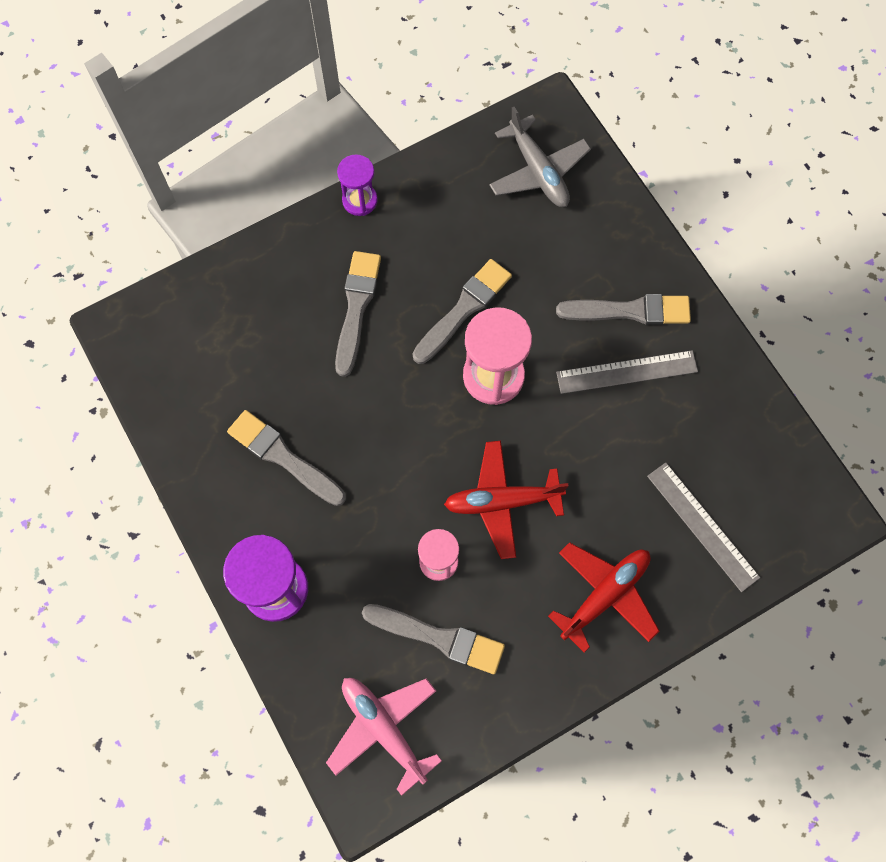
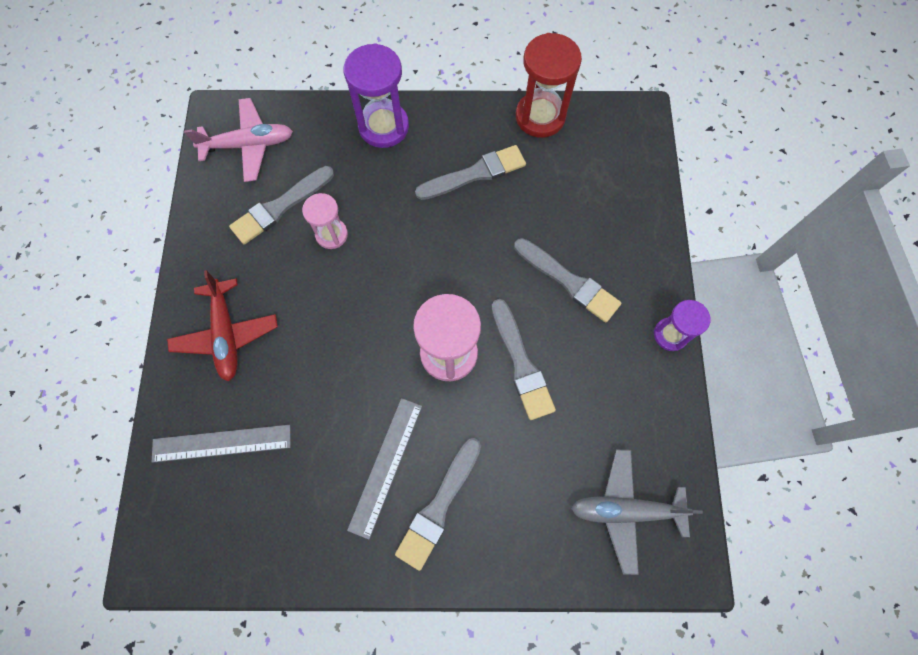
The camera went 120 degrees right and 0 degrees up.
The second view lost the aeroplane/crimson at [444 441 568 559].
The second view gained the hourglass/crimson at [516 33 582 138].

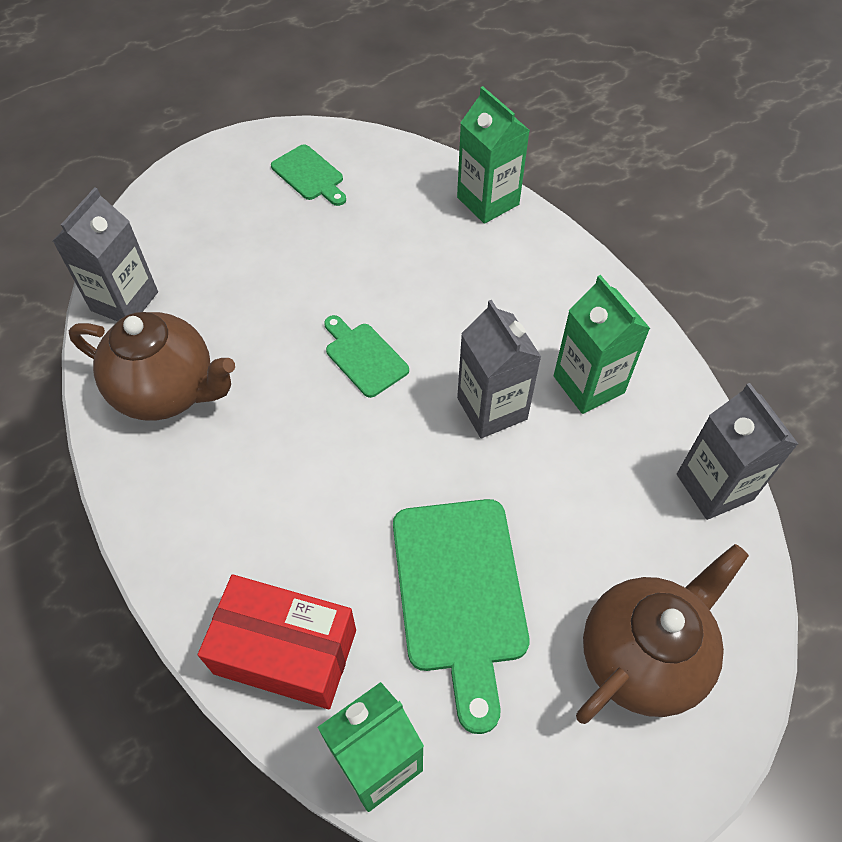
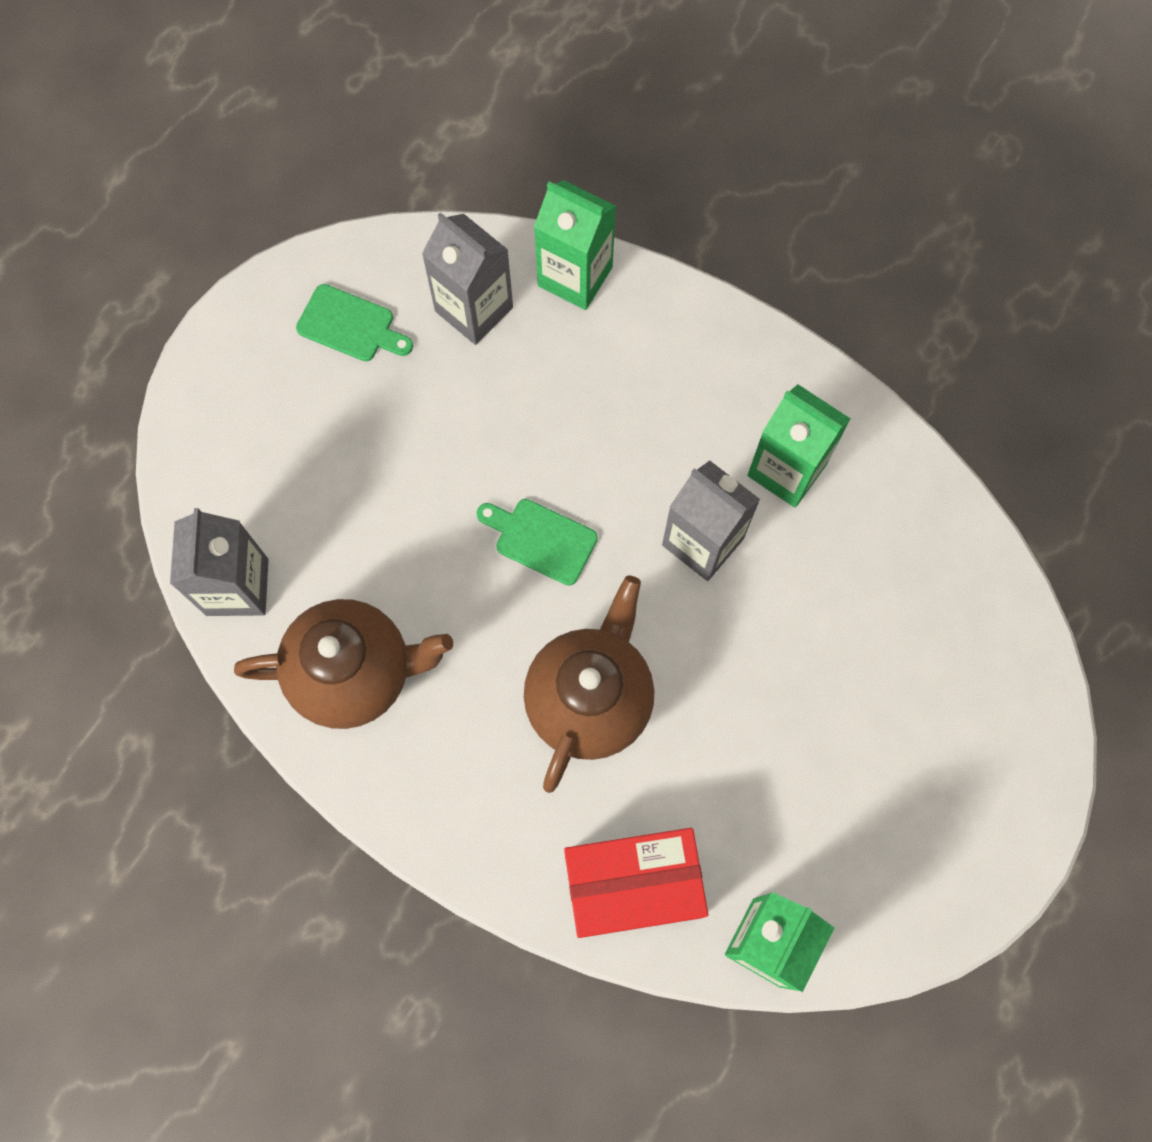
The camera went 25 degrees left and 15 degrees up.
The second view lost the chopping board/emerald at [393 499 530 734].
The china teapot/brown ended up elsewhere, having gone from [576 544 749 724] to [524 575 654 793].
The juice carton/gray ended up elsewhere, having gone from [677 383 798 520] to [422 212 513 345].

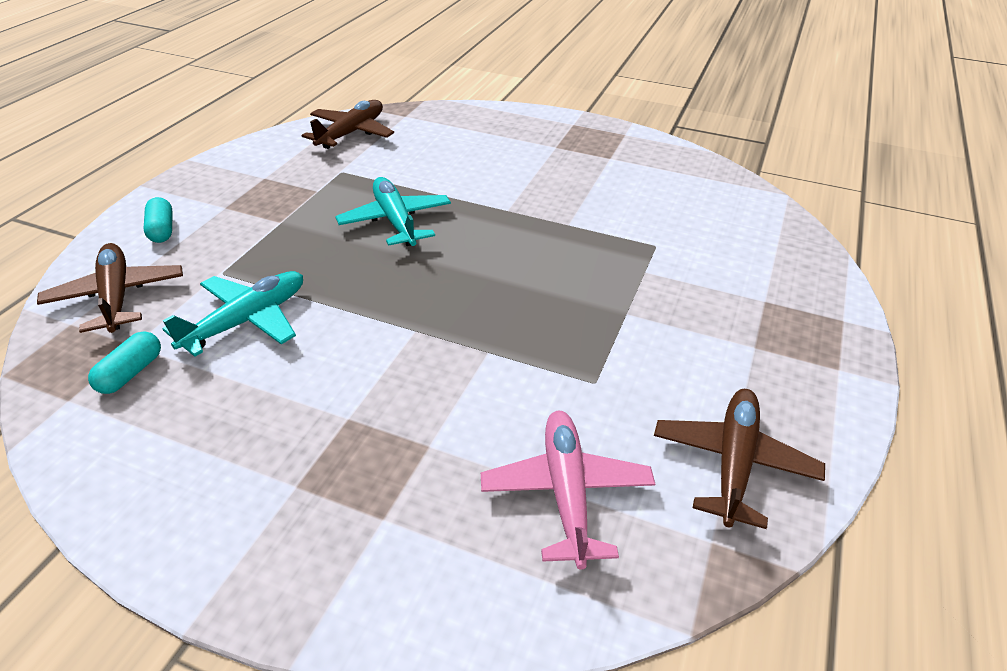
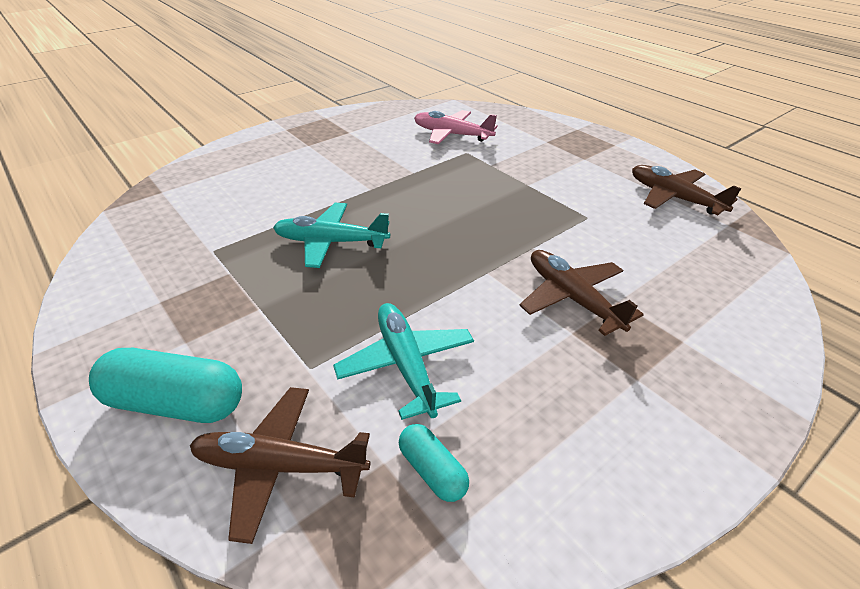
The camera went 60 degrees left and 0 degrees up.
The size of the capsule/turquoise at [144 197 172 243] changed by a factor of 1.84.
The aeroplane/brown ended up elsewhere, having gone from [301 100 394 149] to [519 250 644 336].
The aeroplane/pink ended up elsewhere, having gone from [481 410 655 570] to [414 110 498 144].

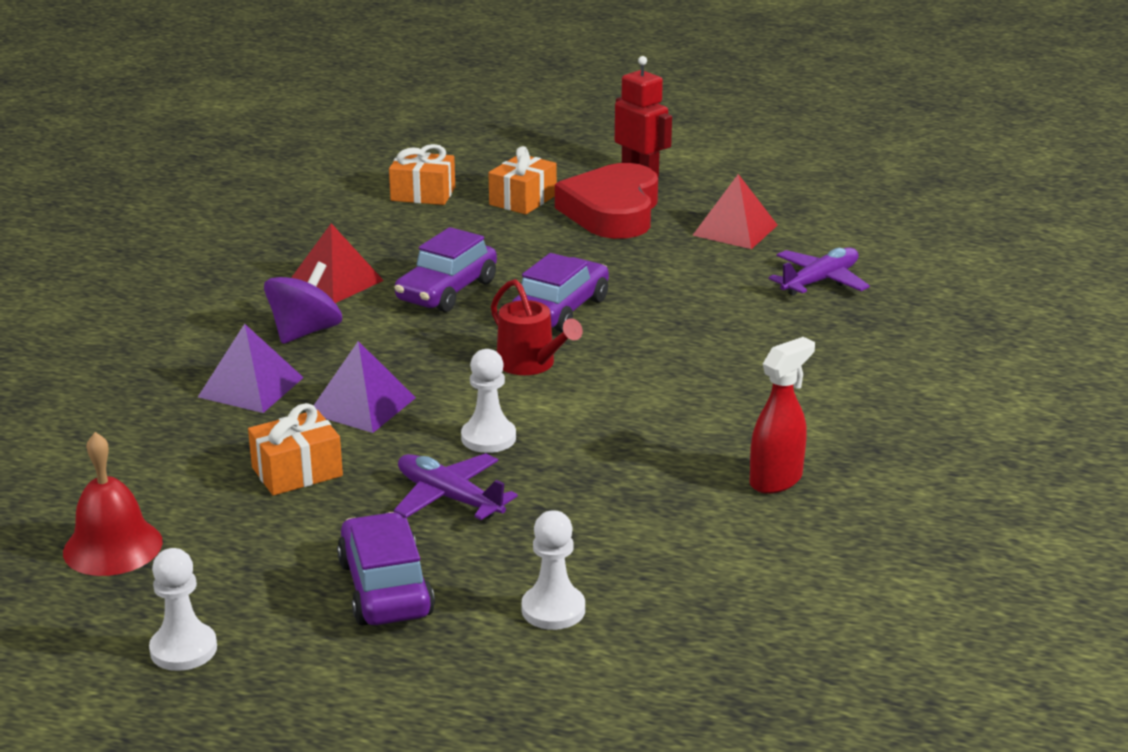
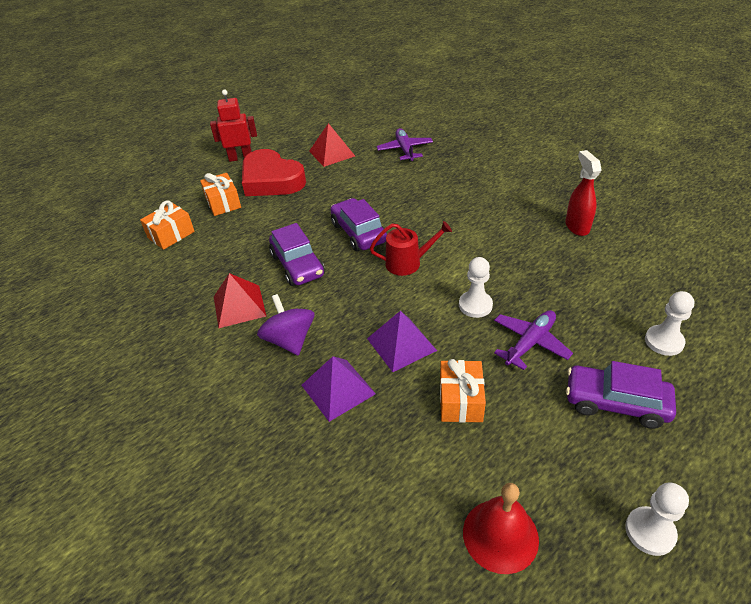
The camera went 55 degrees left and 15 degrees up.
The aeroplane/royal purple at [394 453 518 520] ended up facing another way, 150 degrees clockwise from before.

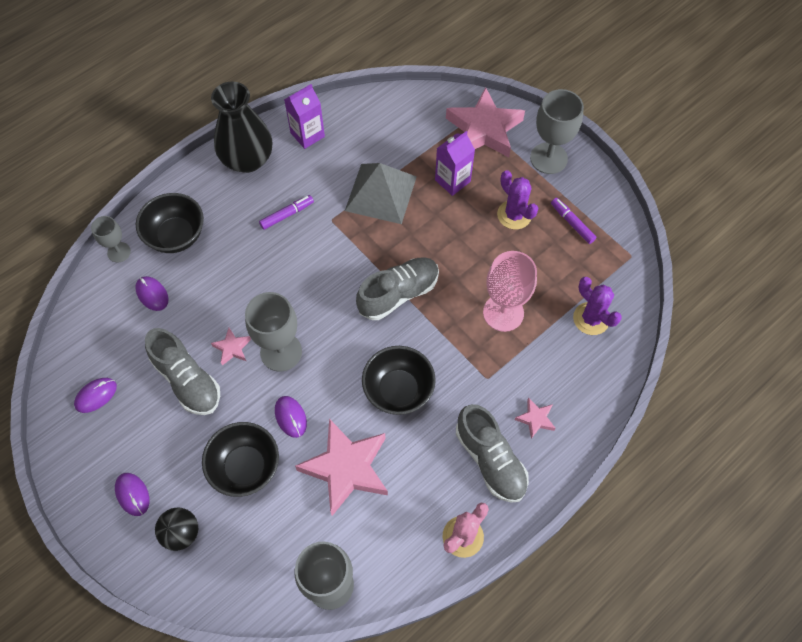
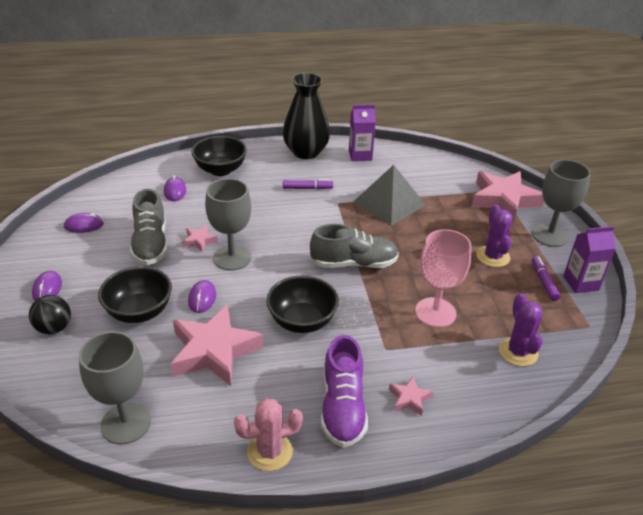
The camera went 30 degrees right and 25 degrees down.
The second view lost the wine glass/gray at [91 216 131 262].
The juice carton/royal purple ended up elsewhere, having gone from [435 131 475 196] to [563 226 616 293].
What was the lace-up shoe/gray at [456 404 529 503] turned into the lace-up shoe/royal purple at [321 335 368 447].

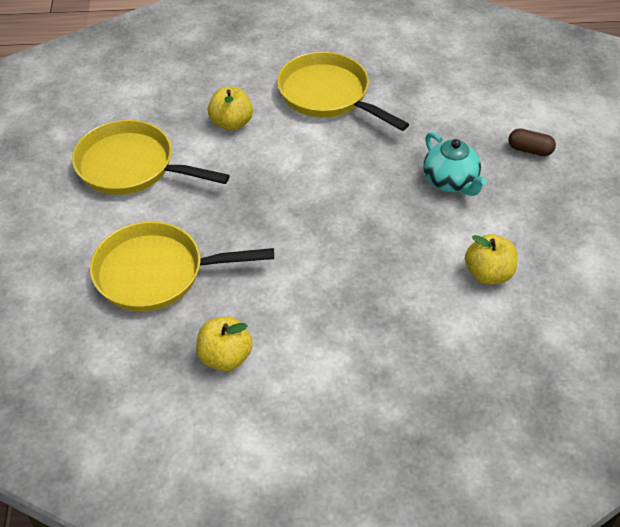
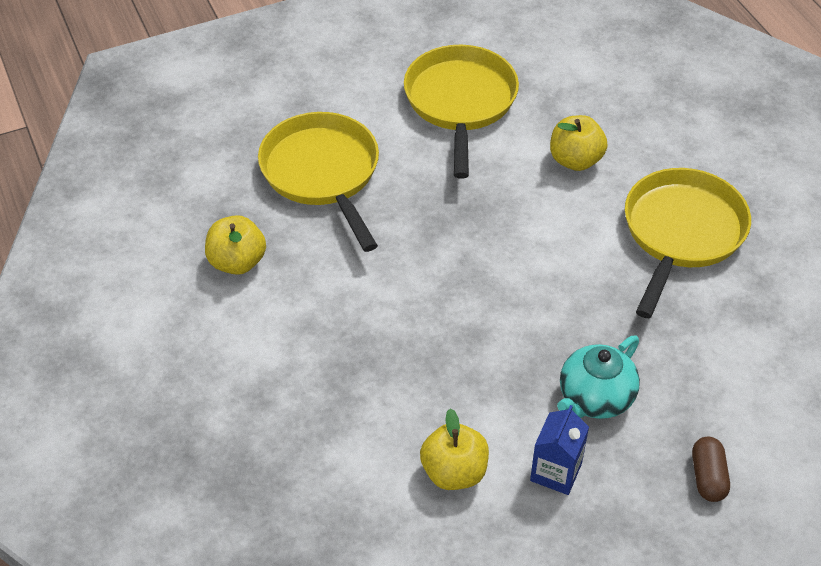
The camera went 70 degrees right and 0 degrees up.
The second view gained the juice carton/royal blue at [530 405 589 495].

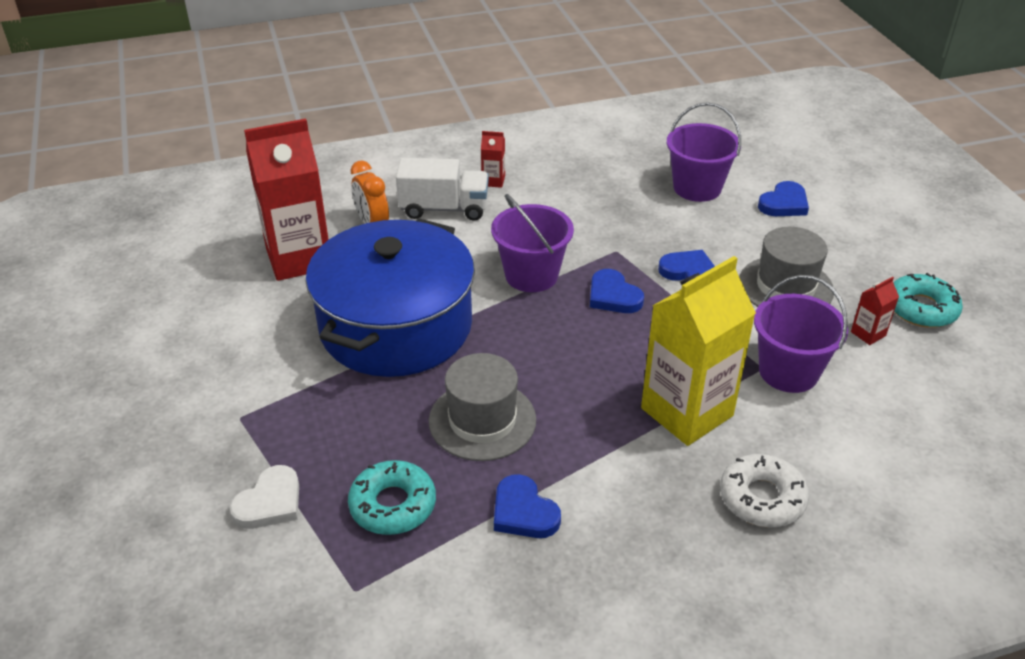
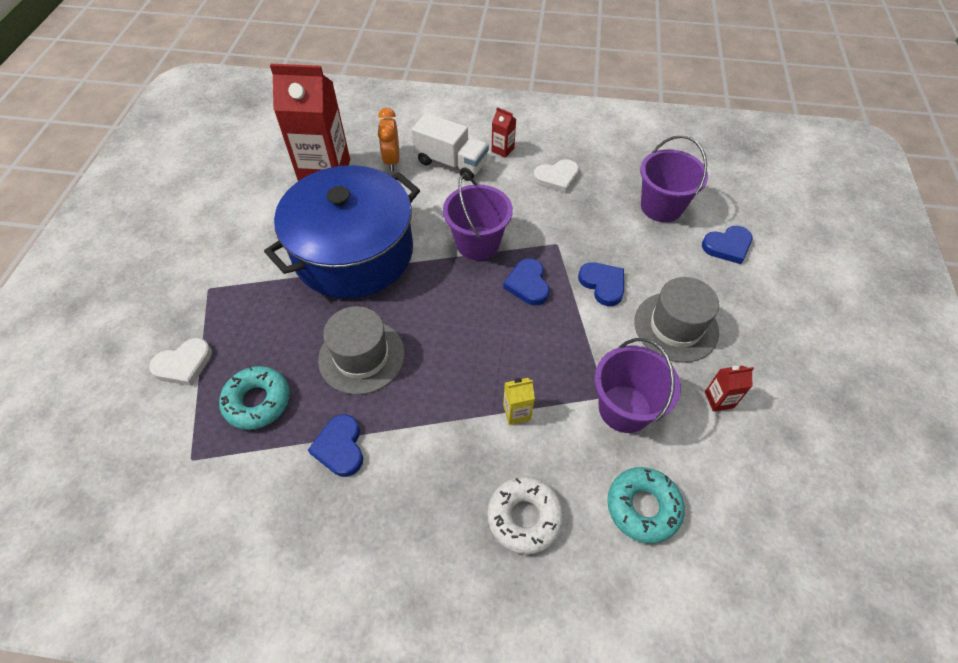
The camera went 25 degrees right and 15 degrees up.
The size of the juice carton/golden at [641 256 756 446] changed by a factor of 0.41.
The donut/turquoise ended up elsewhere, having gone from [893 273 963 328] to [607 467 685 543].
The second view gained the love heart/white at [533 159 579 193].

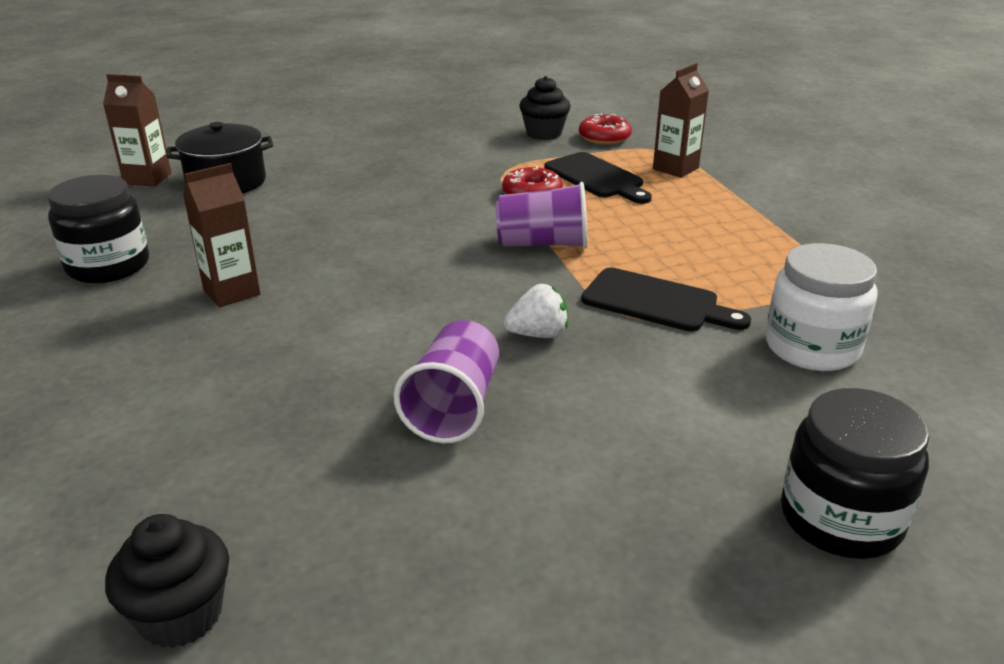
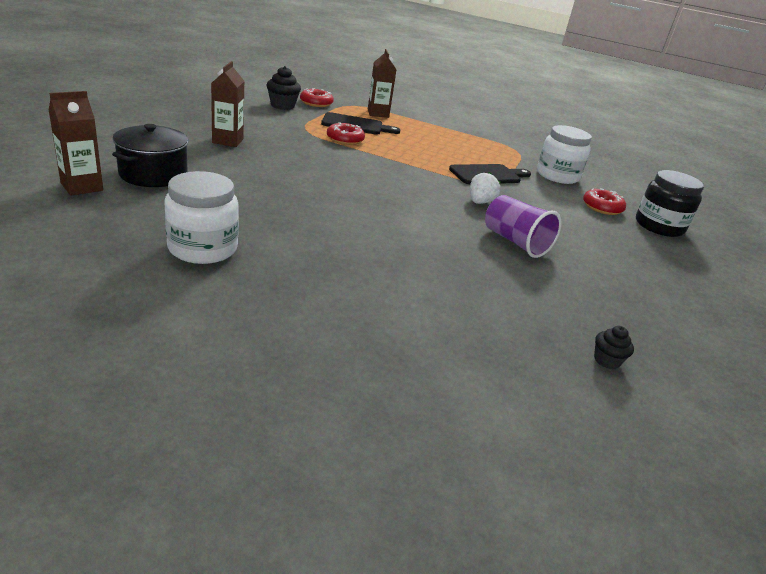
The camera went 55 degrees left and 0 degrees up.
What was the jam jar/jet-black at [48 175 149 283] turned into the jam jar/white at [164 171 239 264].
The size of the muffin/jet-black at [105 514 229 648] changed by a factor of 0.59.
The juice carton/brown ended up elsewhere, having gone from [183 163 260 307] to [211 61 244 147].
The second view lost the cup/royal purple at [496 182 588 249].
The second view gained the donut/crimson at [583 188 626 215].

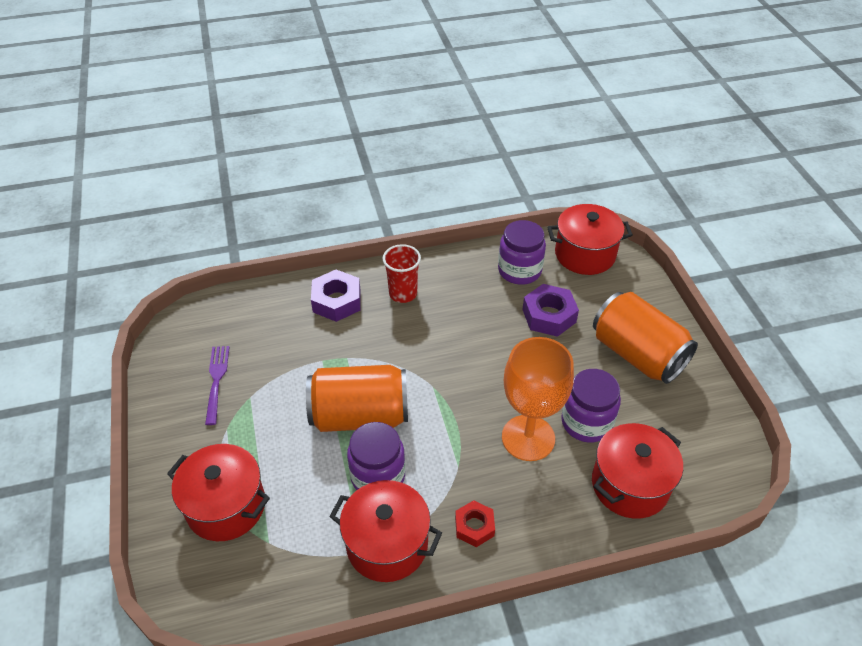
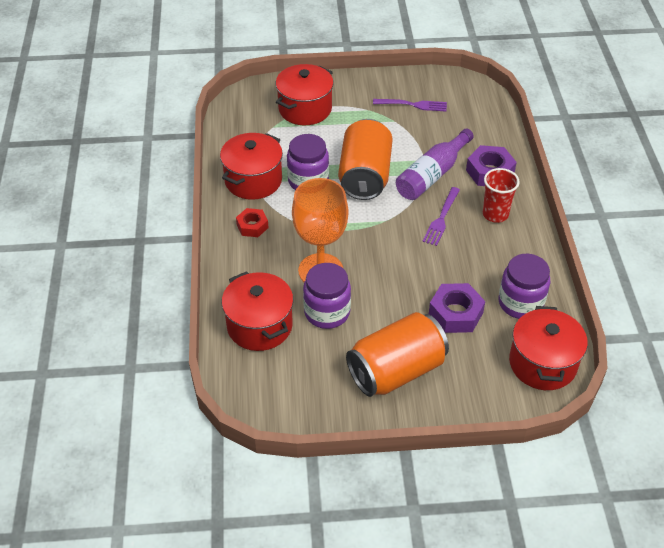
The camera went 100 degrees right and 0 degrees up.
The second view gained the bottle/royal purple at [396 129 474 200].
The second view gained the fork/royal purple at [423 187 460 246].

